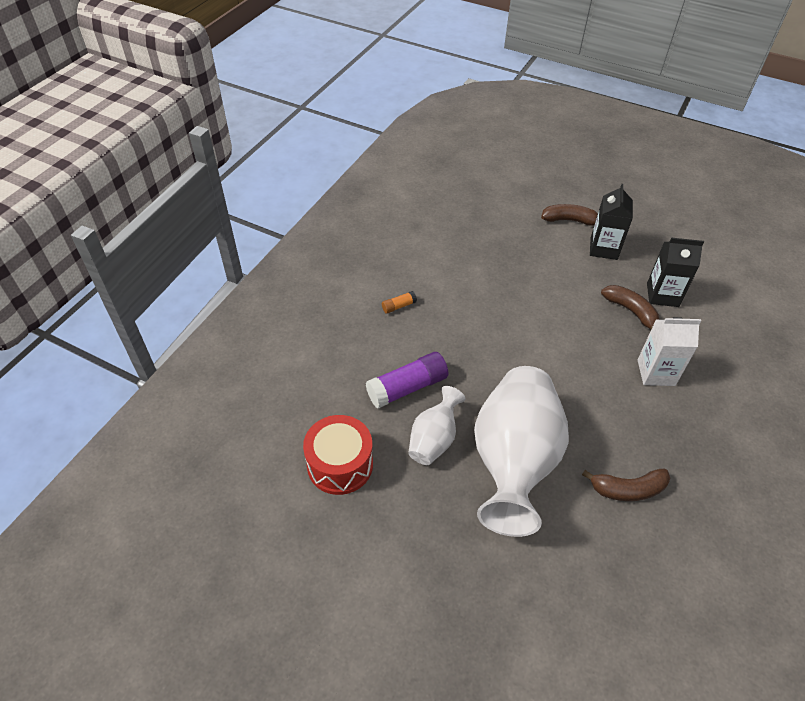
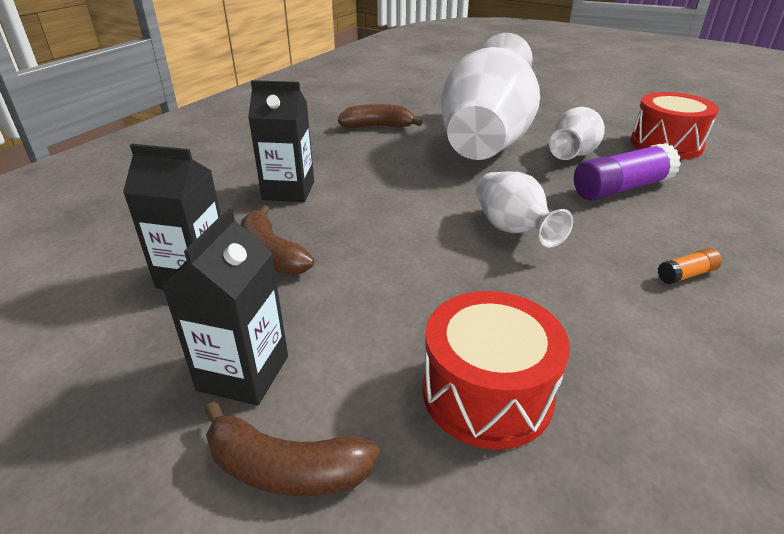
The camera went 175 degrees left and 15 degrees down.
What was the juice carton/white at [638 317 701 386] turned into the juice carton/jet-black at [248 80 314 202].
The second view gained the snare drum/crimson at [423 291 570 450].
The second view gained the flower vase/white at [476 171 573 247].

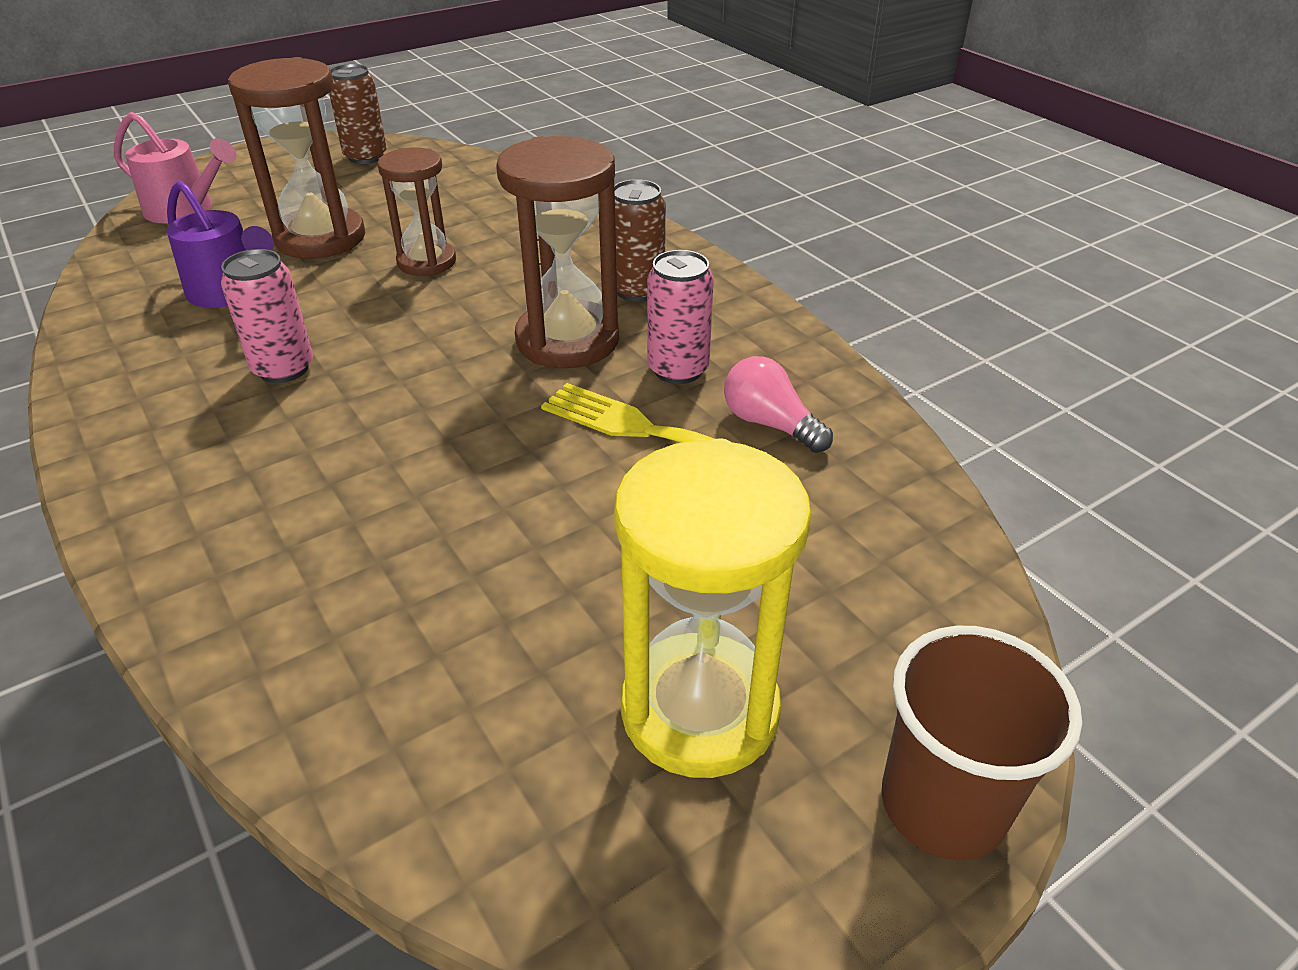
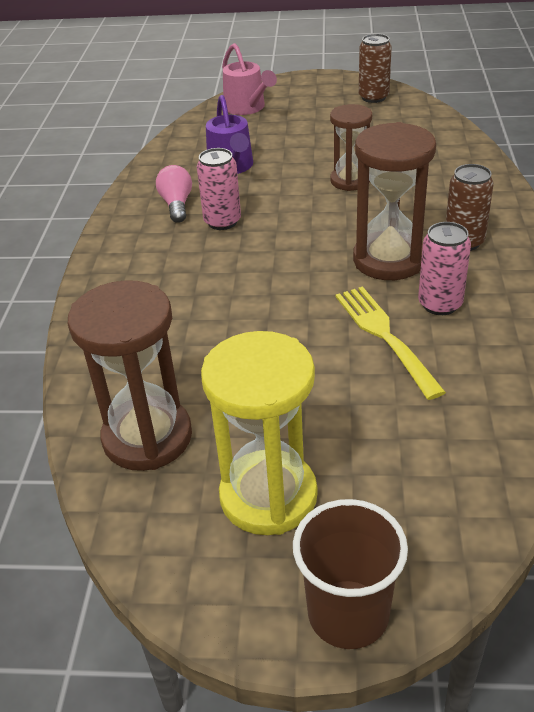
The camera went 40 degrees right and 0 degrees up.
The hourglass/brown ended up elsewhere, having gone from [228 57 365 259] to [68 280 192 471].
The light bulb/pink ended up elsewhere, having gone from [724 356 833 453] to [156 165 192 223].

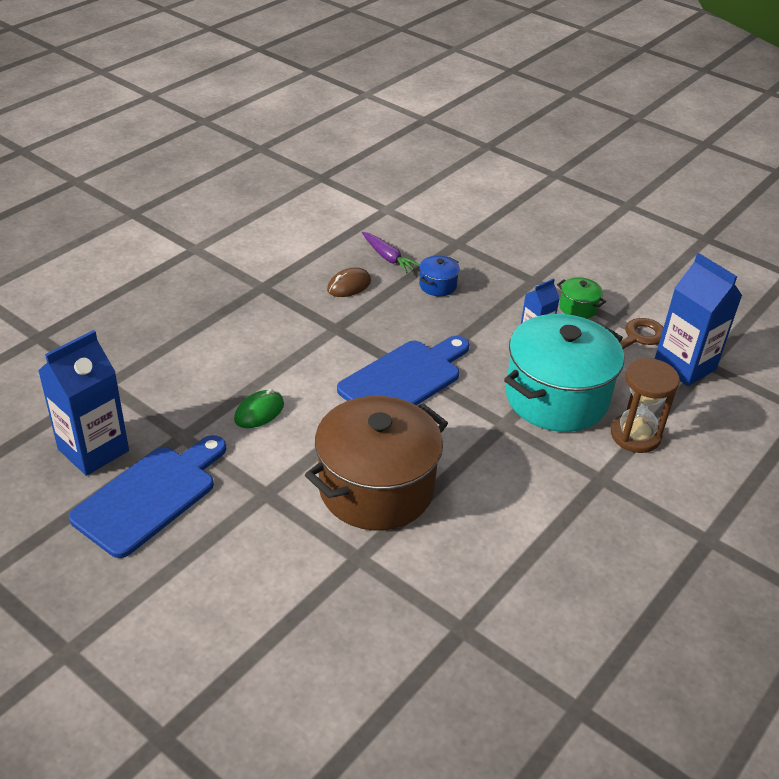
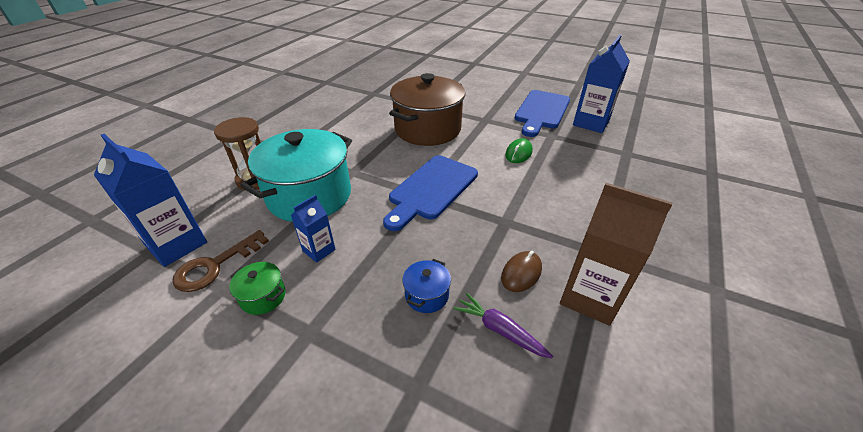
The camera went 170 degrees right and 0 degrees up.
The second view gained the juice carton/brown at [560 183 673 326].

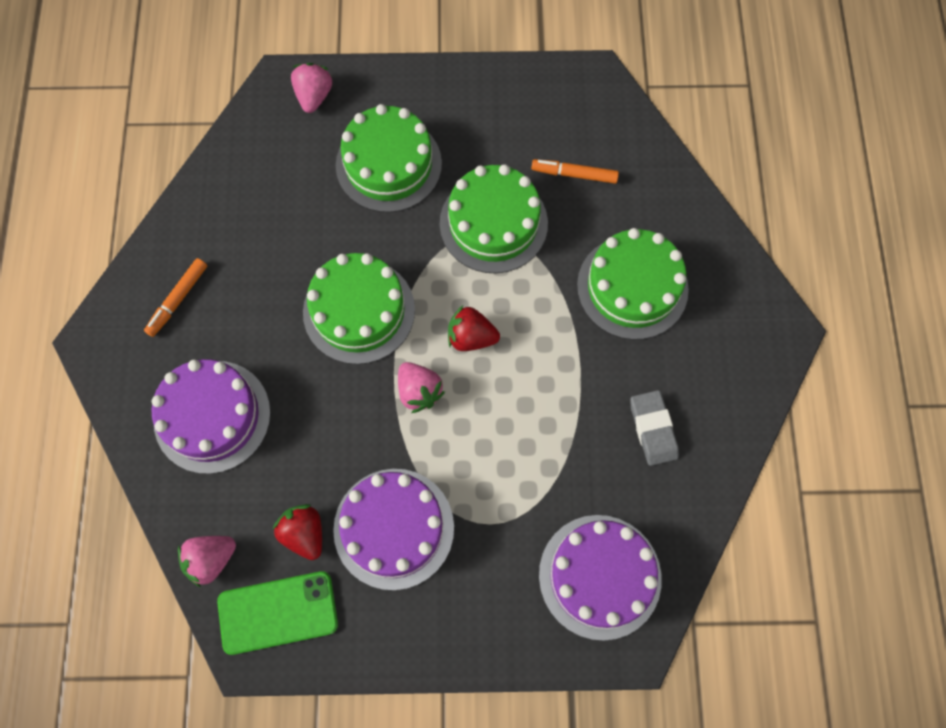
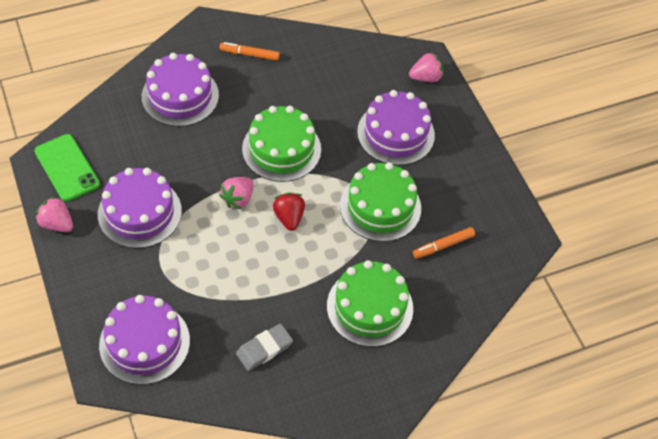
The camera went 65 degrees right and 15 degrees down.
The toy strawberry/pink ended up elsewhere, having gone from [178 536 236 587] to [36 196 73 232].
The second view lost the toy strawberry/crimson at [273 504 322 560].
What was the gateau/emerald at [336 104 442 213] turned into the gateau/royal purple at [357 90 435 165].
The marker pen/orange-coloured at [531 159 619 184] ended up facing another way, 105 degrees counterclockwise from before.

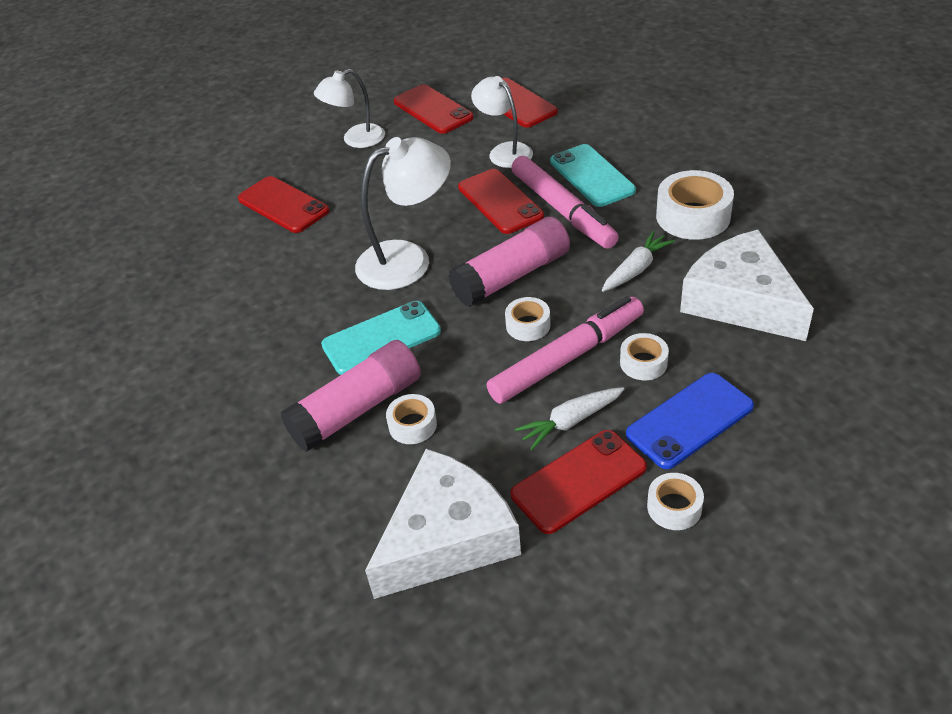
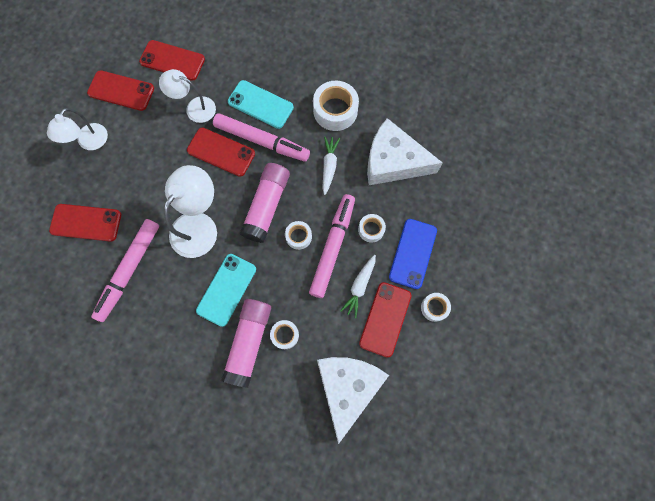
The camera went 40 degrees left and 30 degrees up.
The second view gained the marker pen/pink at [91 219 159 322].

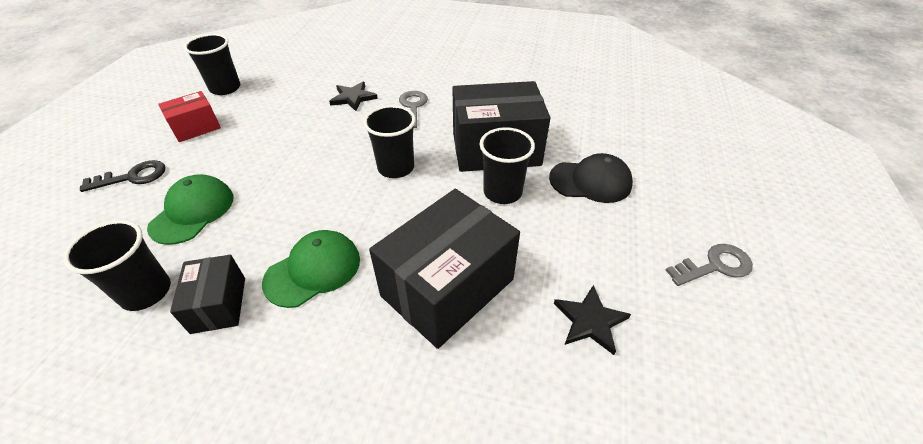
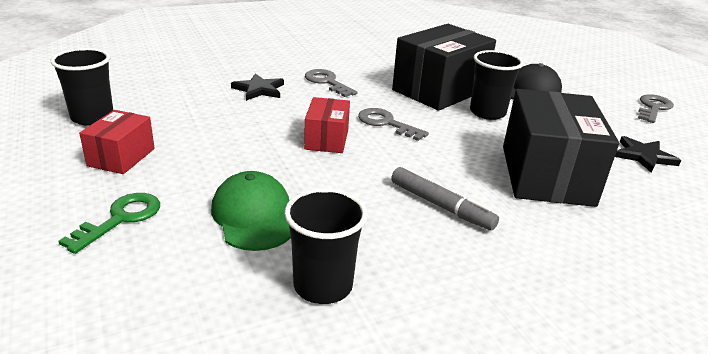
The camera went 40 degrees left and 15 degrees down.
What was the key/jet-black at [80 160 166 192] turned into the key/emerald at [59 193 160 254].
The second view lost the package/jet-black at [170 255 245 334].
Where the cap/emerald stood at [262 230 360 308], the marker pen/gray came to stand at [391 167 499 231].
Where the cup/jet-black stood at [363 105 416 178], the key/gray came to stand at [358 108 429 141].
The second view gained the package/crimson at [304 97 350 153].

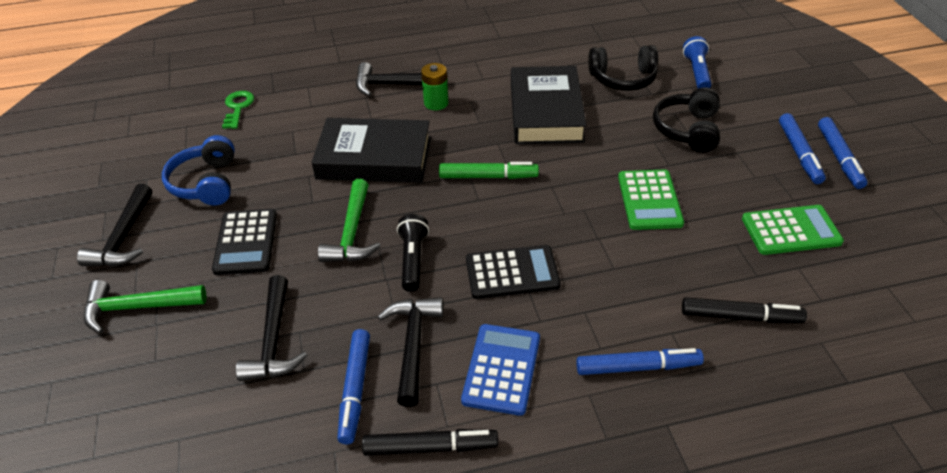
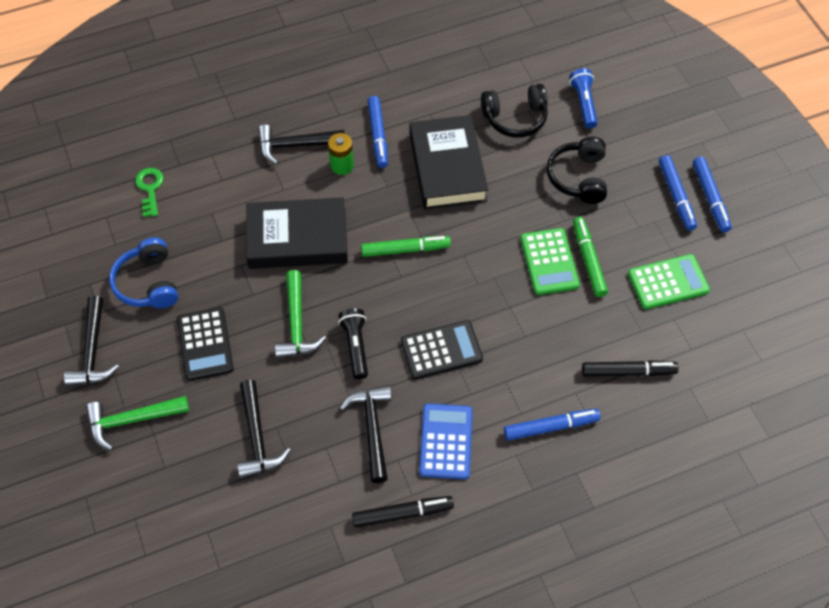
The camera went 10 degrees left and 15 degrees up.
The marker pen/royal blue ended up elsewhere, having gone from [337 329 370 444] to [368 96 388 168].
The second view gained the marker pen/emerald at [573 217 608 297].

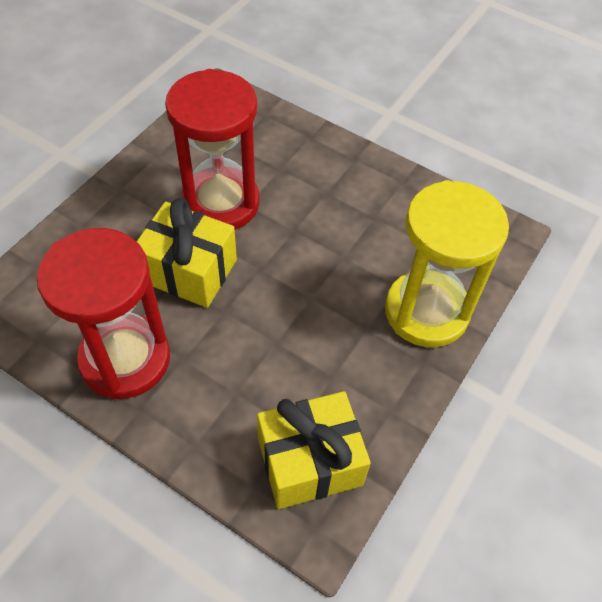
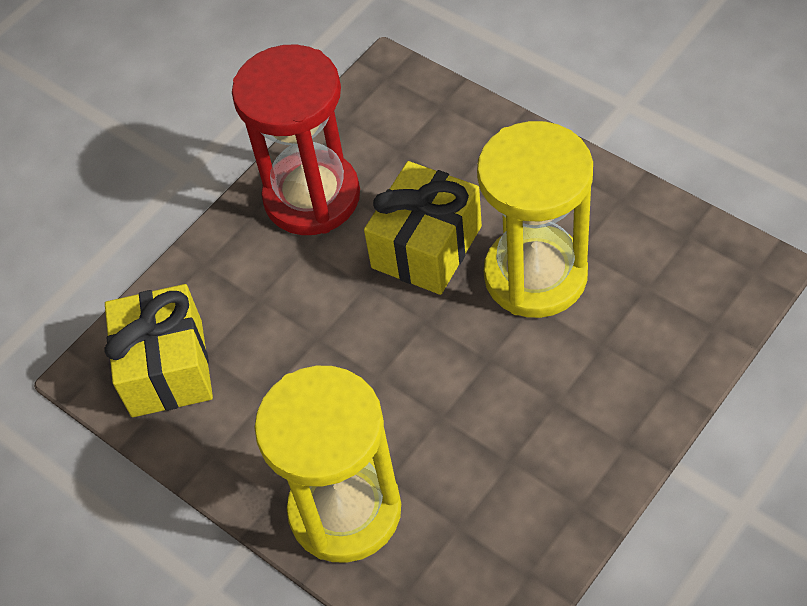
The camera went 105 degrees right and 0 degrees up.
What was the hourglass/crimson at [165 69 260 230] turned into the hourglass/golden at [477 121 593 318].

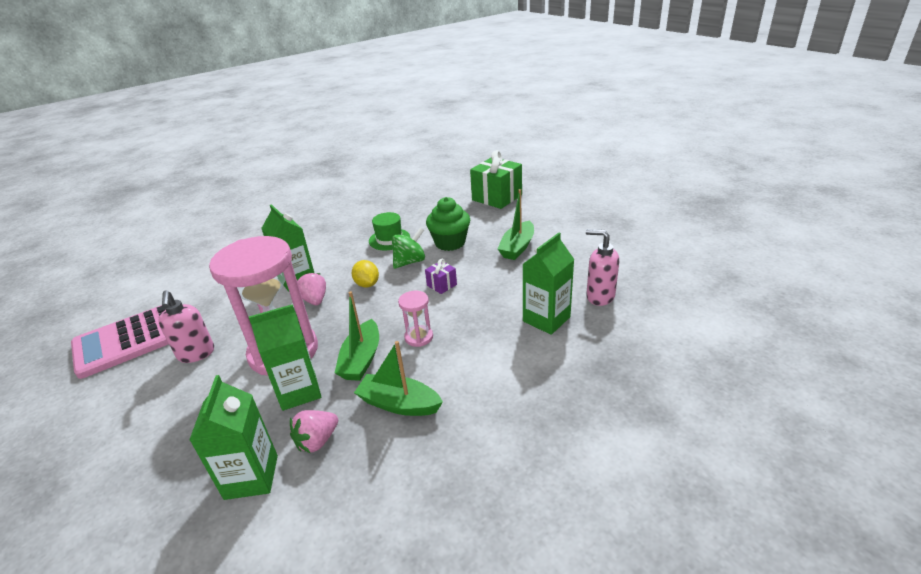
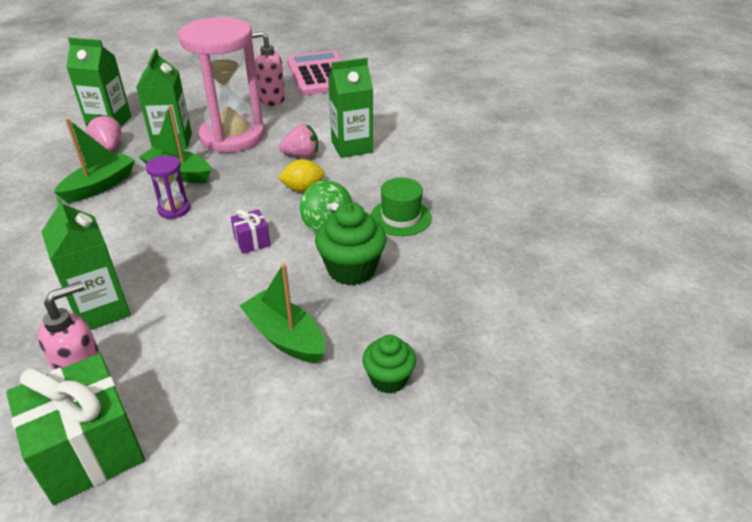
The camera went 105 degrees right and 5 degrees up.
What was the hourglass/pink at [398 291 433 347] turned into the hourglass/royal purple at [145 155 190 219].
The wrapped gift/emerald ended up elsewhere, having gone from [470 150 522 209] to [6 353 145 505].
The second view gained the muffin/emerald at [363 335 416 394].

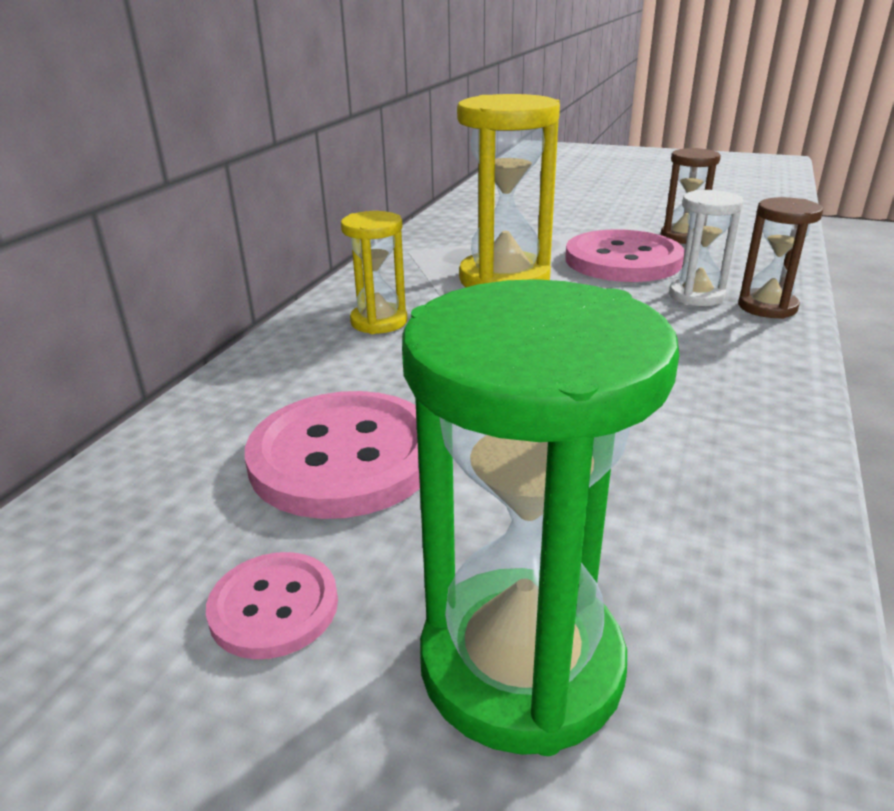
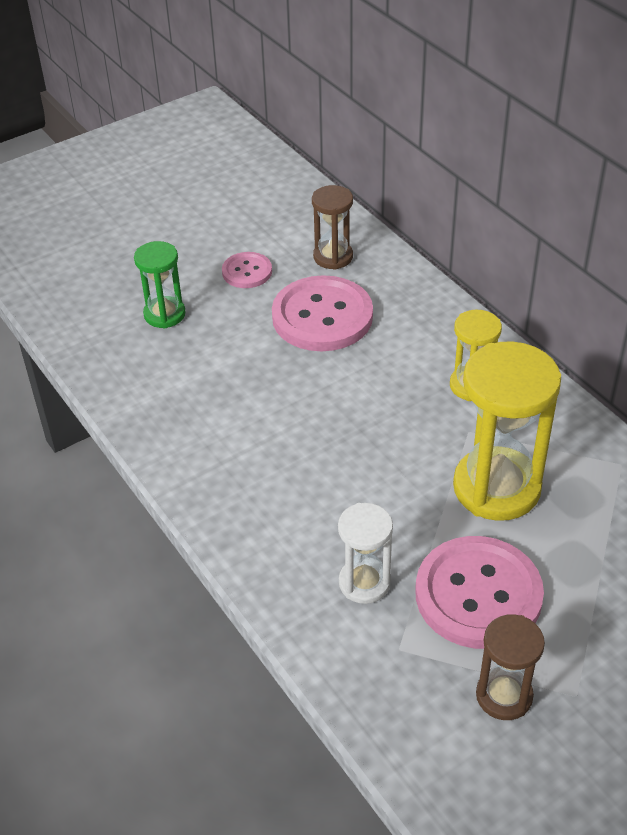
The camera went 125 degrees right and 15 degrees up.
The size of the hourglass/emerald at [402 279 679 756] changed by a factor of 0.56.
The hourglass/brown ended up elsewhere, having gone from [738 197 823 319] to [312 185 353 270].

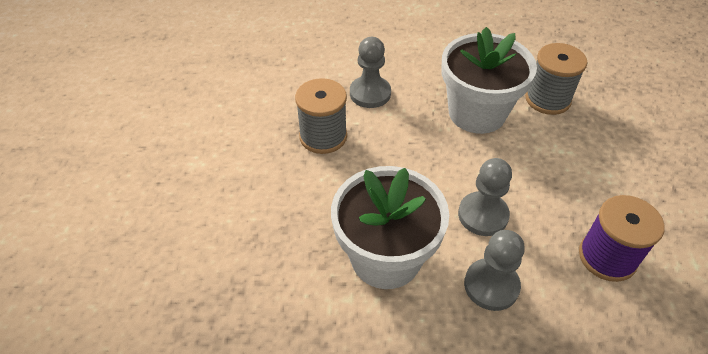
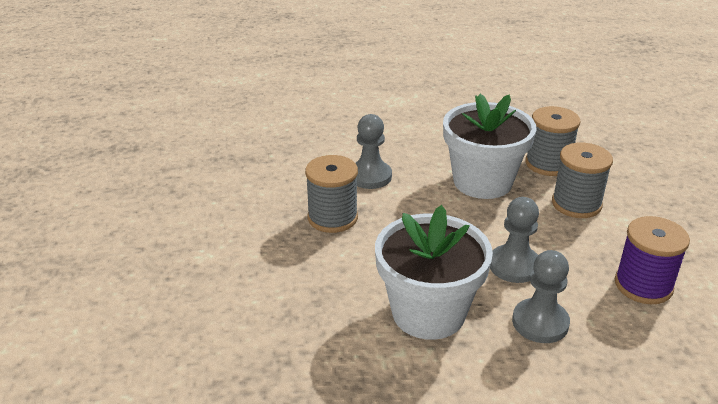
The camera went 10 degrees left and 15 degrees down.
The second view gained the bobbin/gray at [552 143 613 218].

